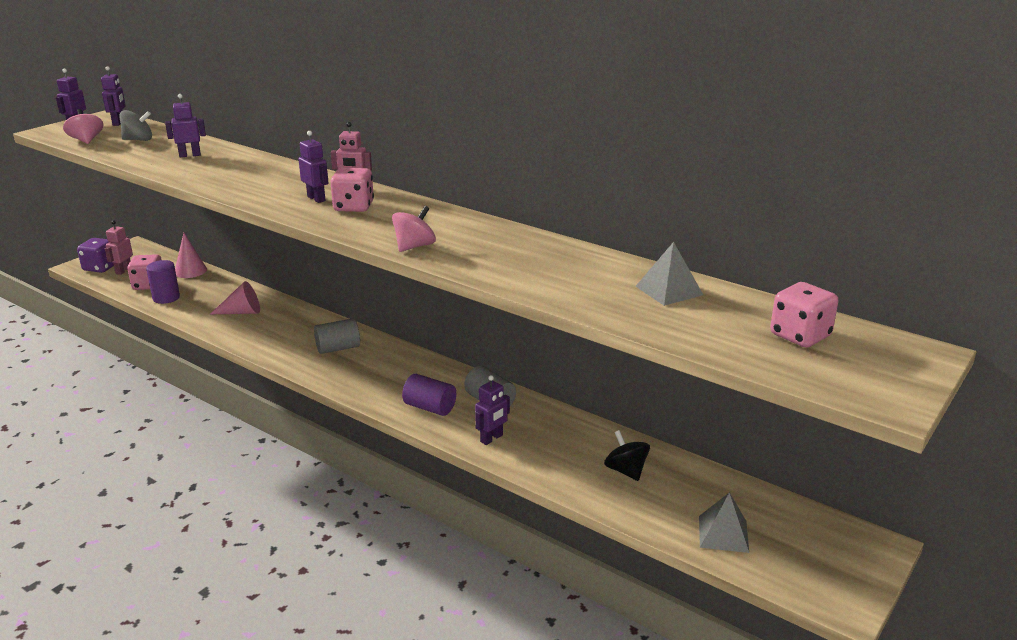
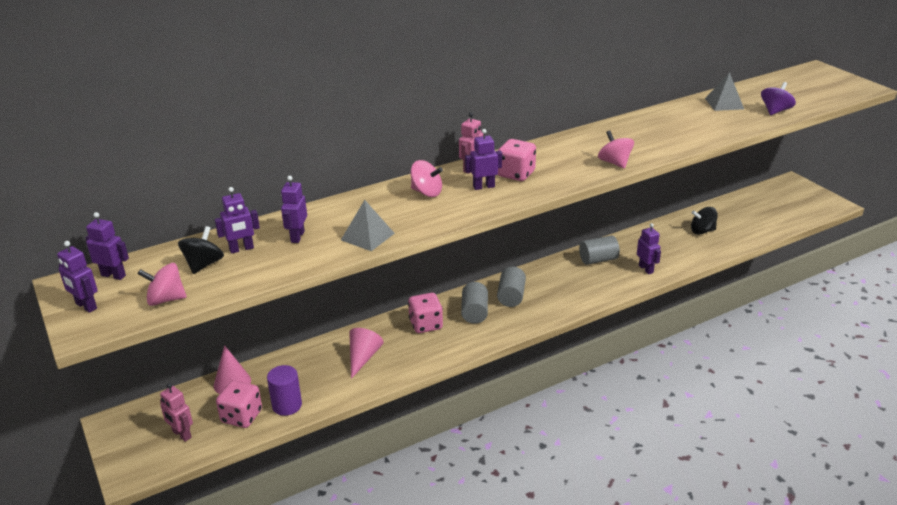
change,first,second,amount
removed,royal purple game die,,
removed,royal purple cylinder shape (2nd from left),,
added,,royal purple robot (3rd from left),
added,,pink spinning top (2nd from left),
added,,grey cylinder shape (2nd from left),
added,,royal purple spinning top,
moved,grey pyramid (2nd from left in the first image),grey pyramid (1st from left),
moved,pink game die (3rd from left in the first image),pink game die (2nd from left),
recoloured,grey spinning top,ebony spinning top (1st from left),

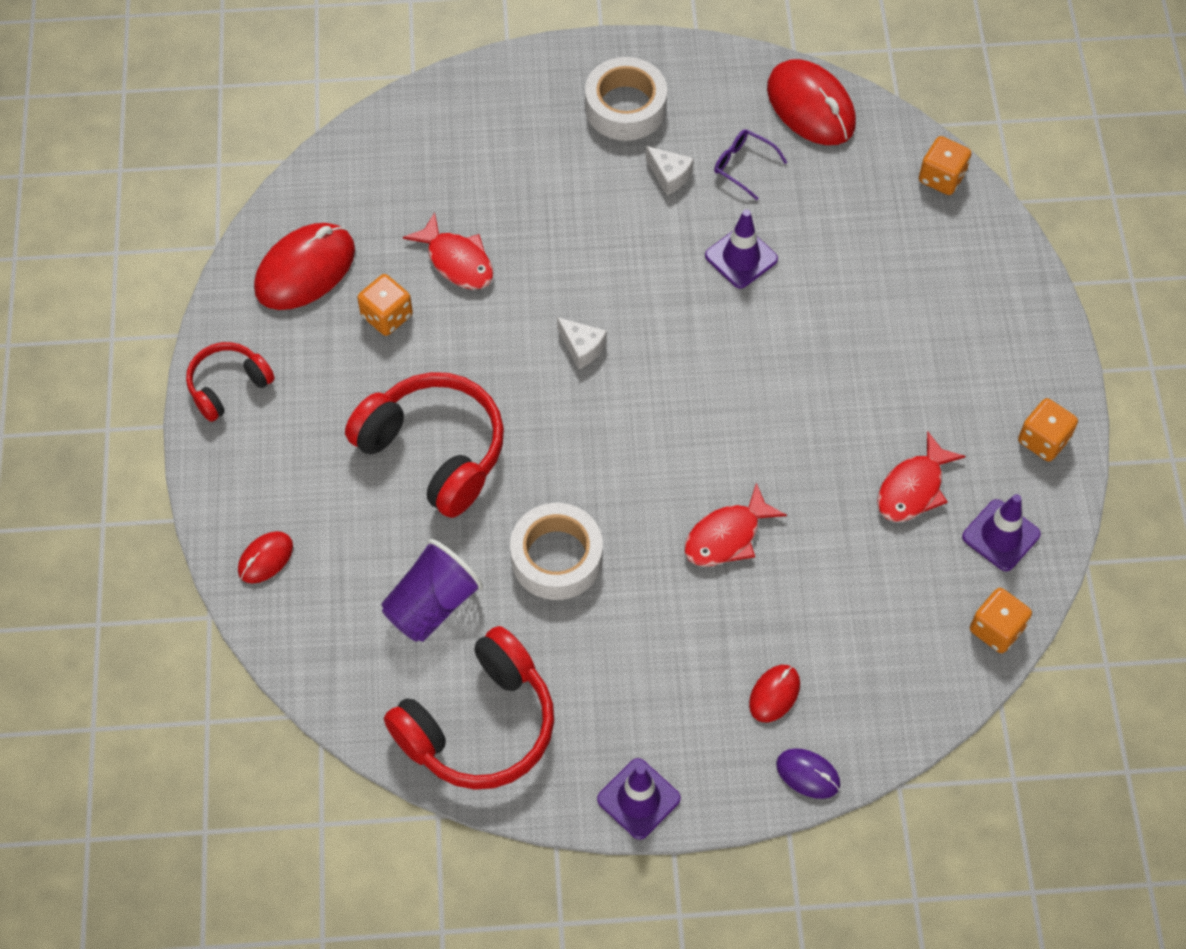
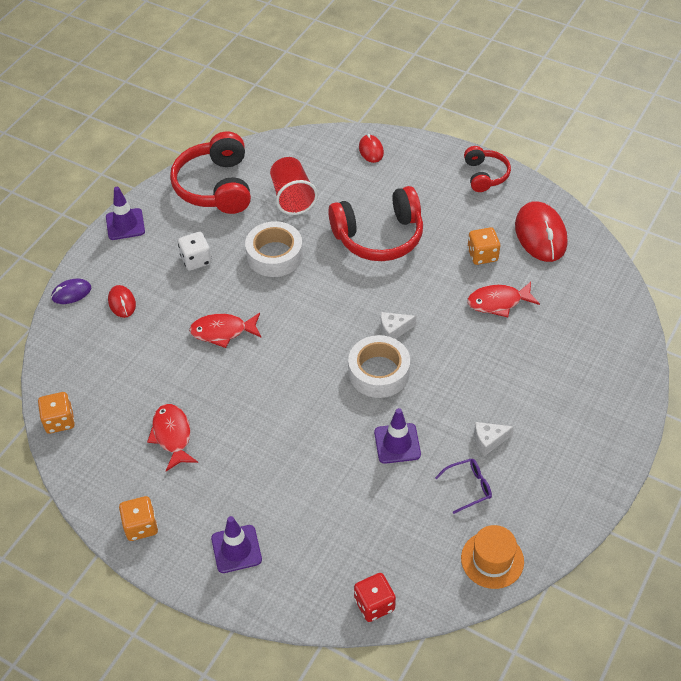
change,first,second,amount
added,,pure white game die,
moved,pure white roll of tape (2nd from left),,
moved,royal purple safety cone (3rd from left in the first image),royal purple safety cone (2nd from left),
replaced,crimson mouse (4th from left),bright orange tall hat,
recoloured,royal purple cup,crimson cup,
recoloured,bright orange game die (2nd from left),crimson game die,
turned,crimson fish (2nd from left),,90 degrees counterclockwise

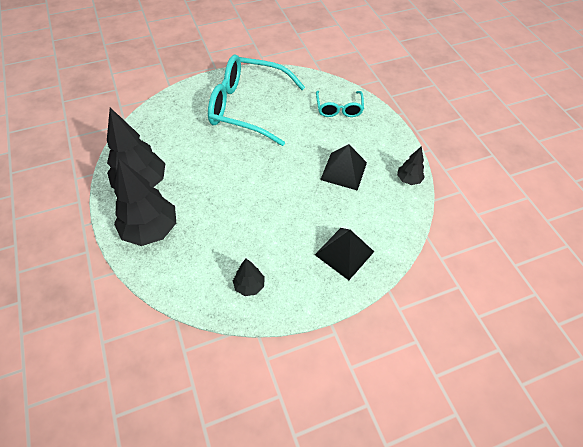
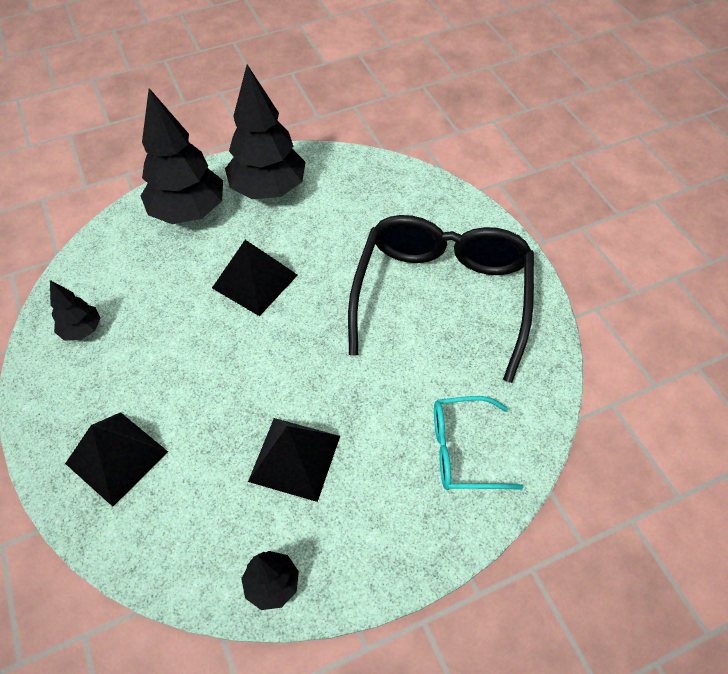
change,first,second,amount
added,,ebony pyramid (2nd from left),
recoloured,turquoise eyeglasses (1st from left),ebony eyeglasses,

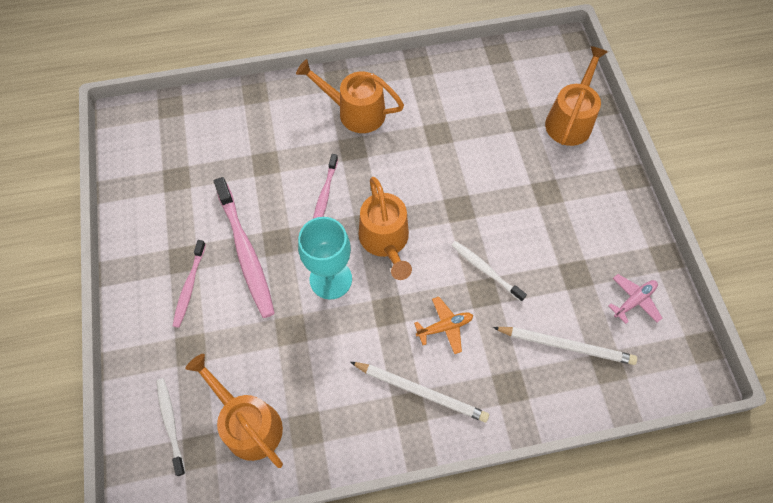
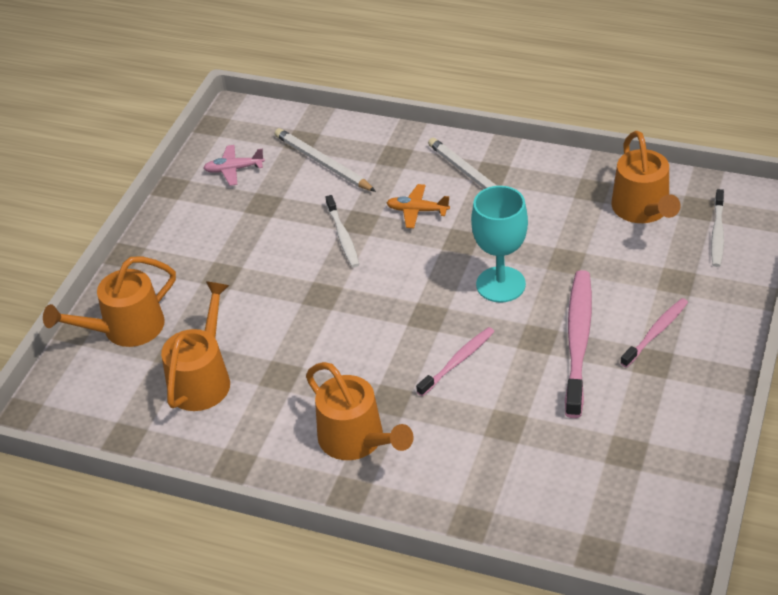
change,first,second,amount
moved,bright orange sprinkling can (3rd from left in the first image),bright orange sprinkling can (2nd from left),

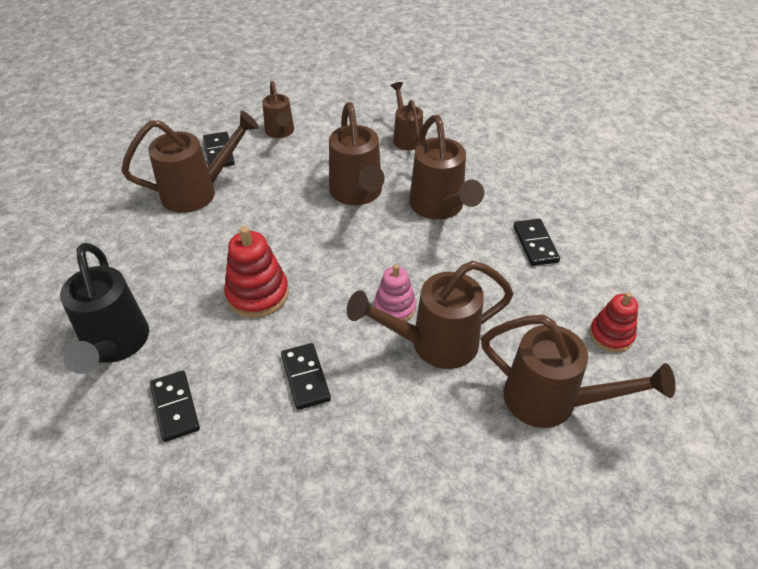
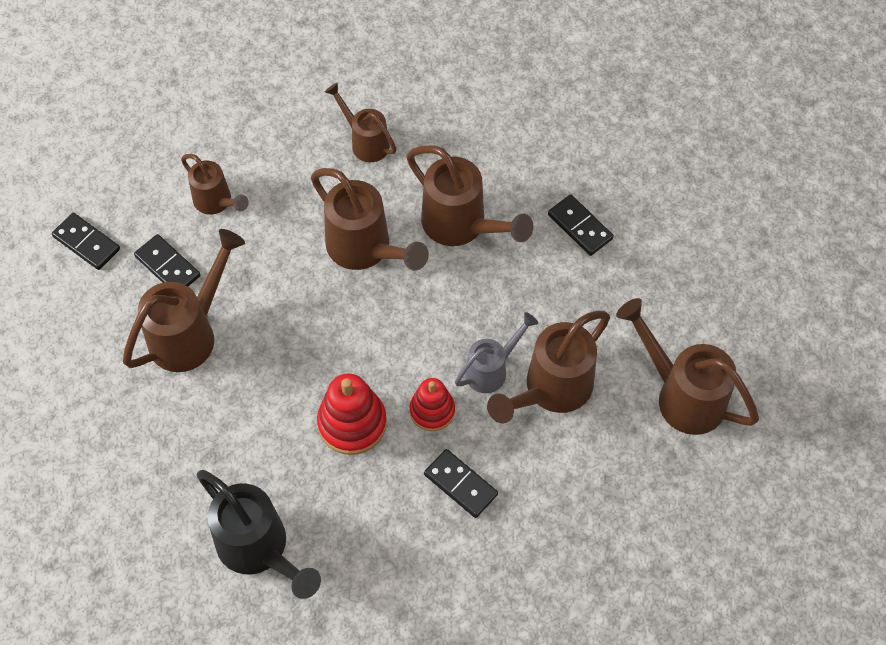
change,first,second,amount
moved,ebony domino tile (1st from left),,
moved,crimson stacking rings (2nd from left),,
replaced,pink stacking rings,grey sprinkling can,
turned,russet sprinkling can (7th from left),,135 degrees counterclockwise

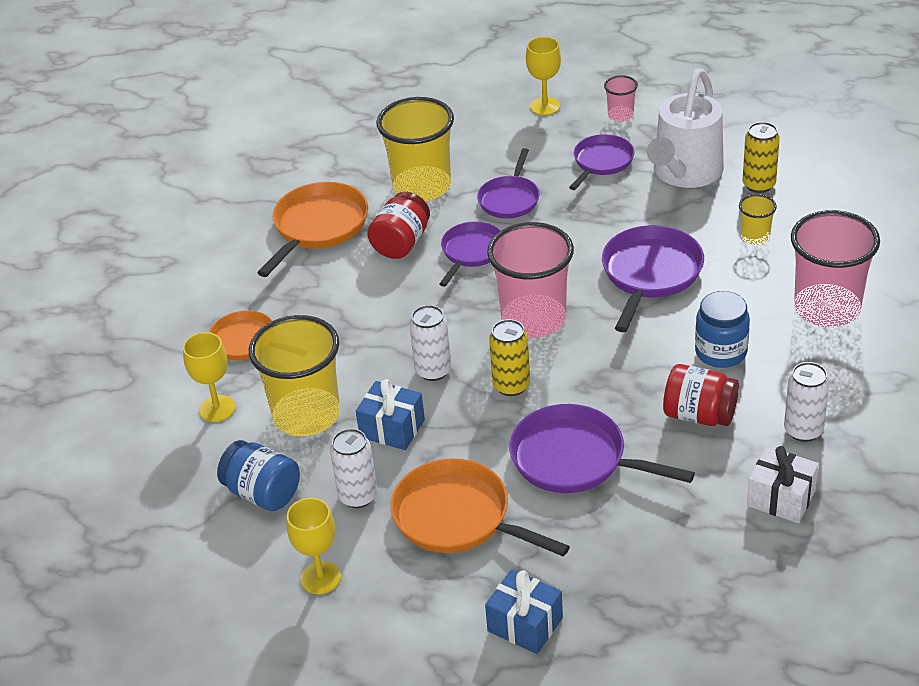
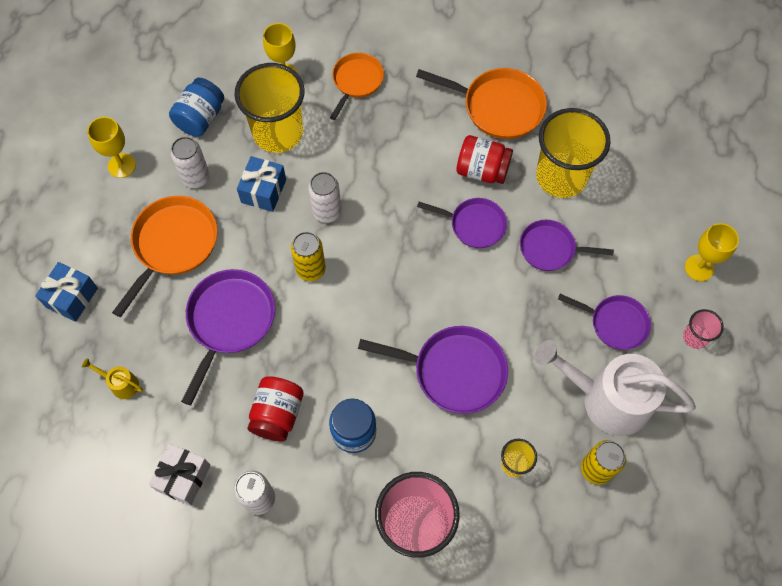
change,first,second,amount
removed,pink cup (1st from left),,
added,,bright yellow sprinkling can,

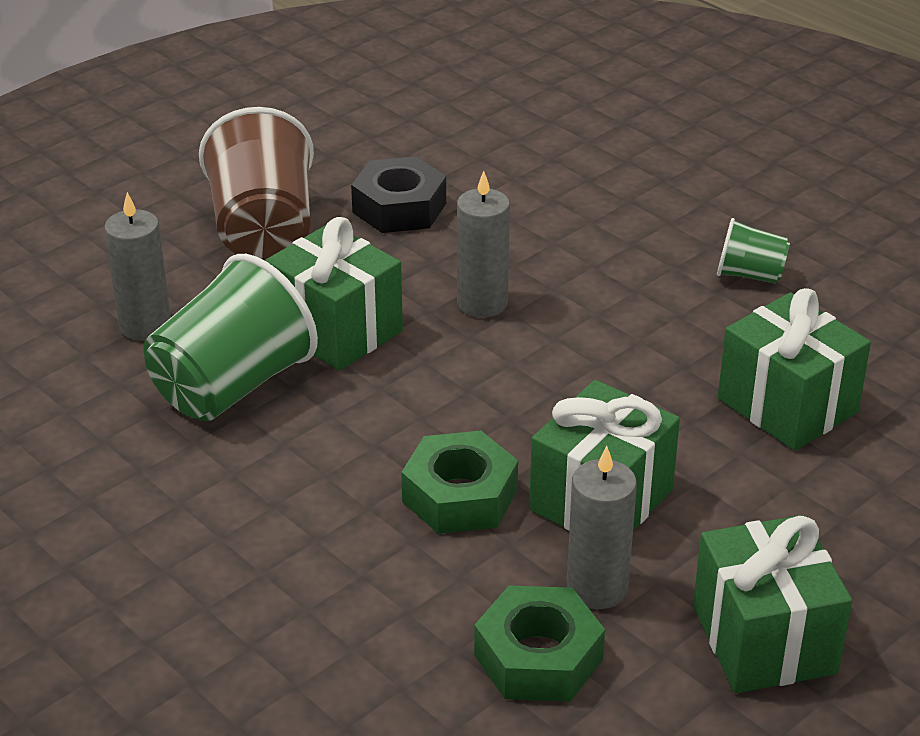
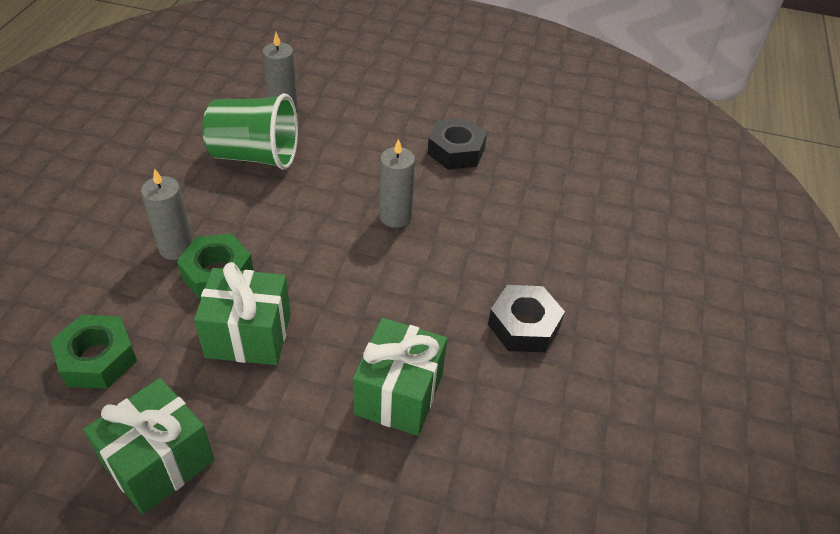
change,first,second,amount
removed,russet cup,,
removed,emerald wrapped gift (1st from left),,
moved,grey wax candle (3rd from left in the first image),grey wax candle (1st from left),
replaced,emerald cup (2nd from left),ebony hexagon nut (2nd from left),

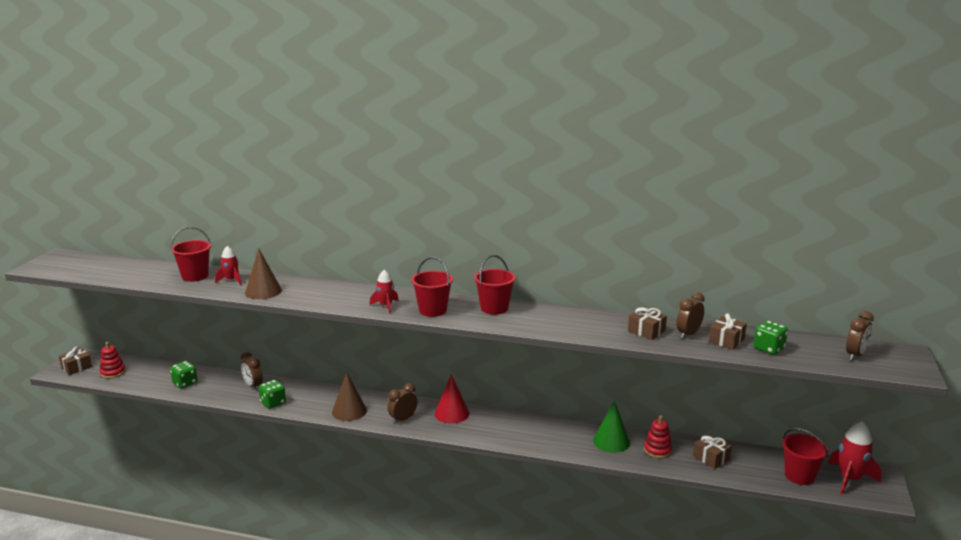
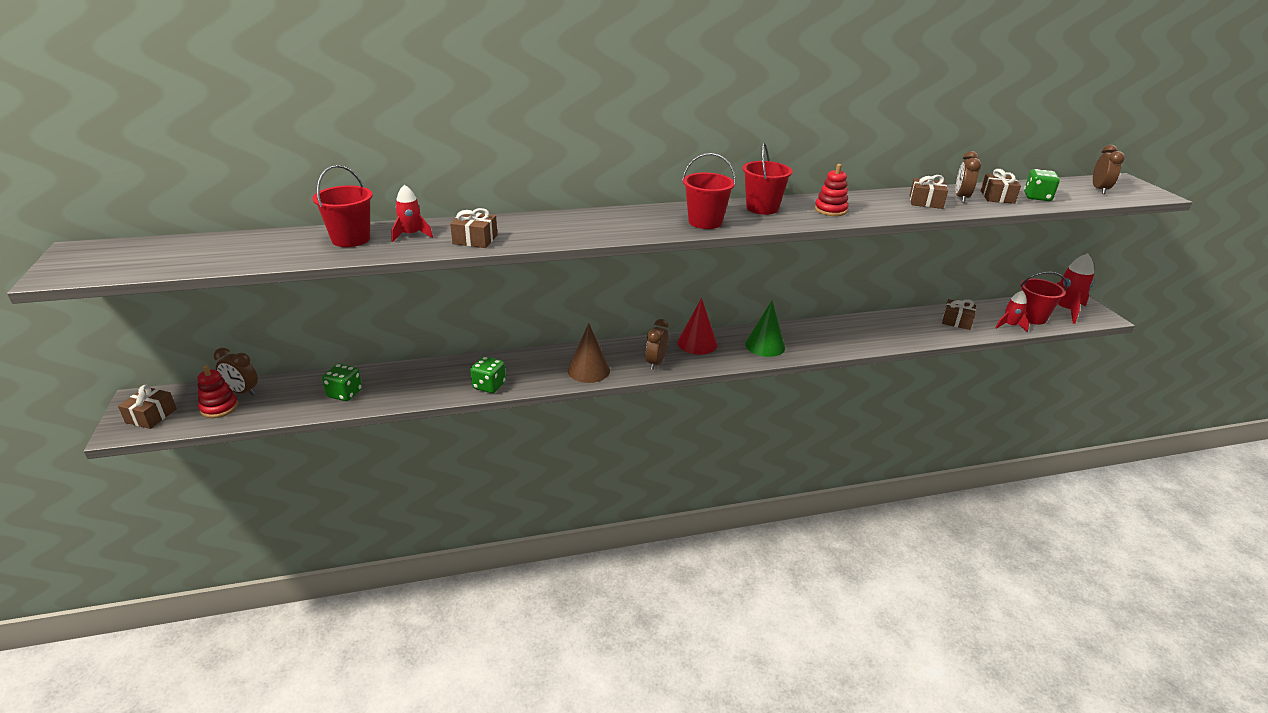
change,first,second,amount
moved,russet clock (1st from left),,
moved,crimson toy rocket (2nd from left),,
moved,emerald cone shape,,
moved,crimson stacking rings (2nd from left),,
replaced,russet cone shape (1st from left),russet wrapped gift (2nd from left),

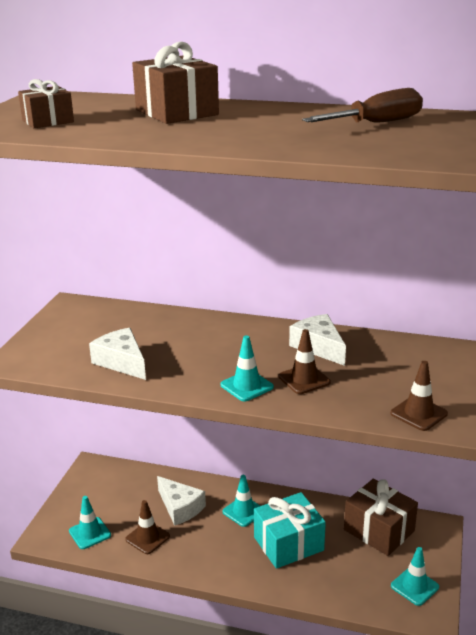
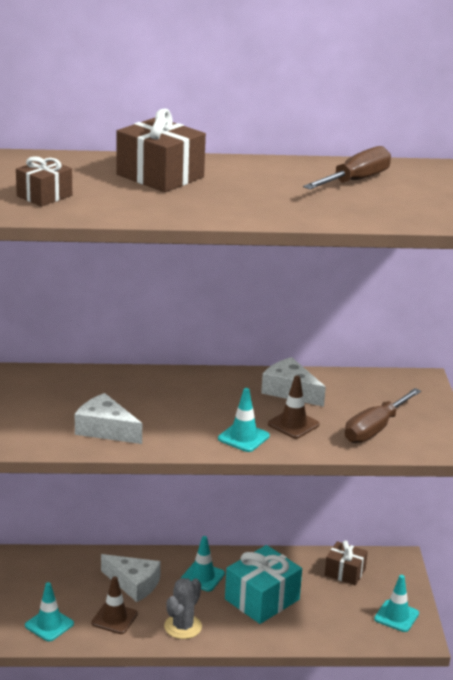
change,first,second,amount
removed,russet safety cone (3rd from left),,
added,,grey cactus,
added,,russet screwdriver (2nd from left),
resized,russet wrapped gift (3rd from left),,x0.60

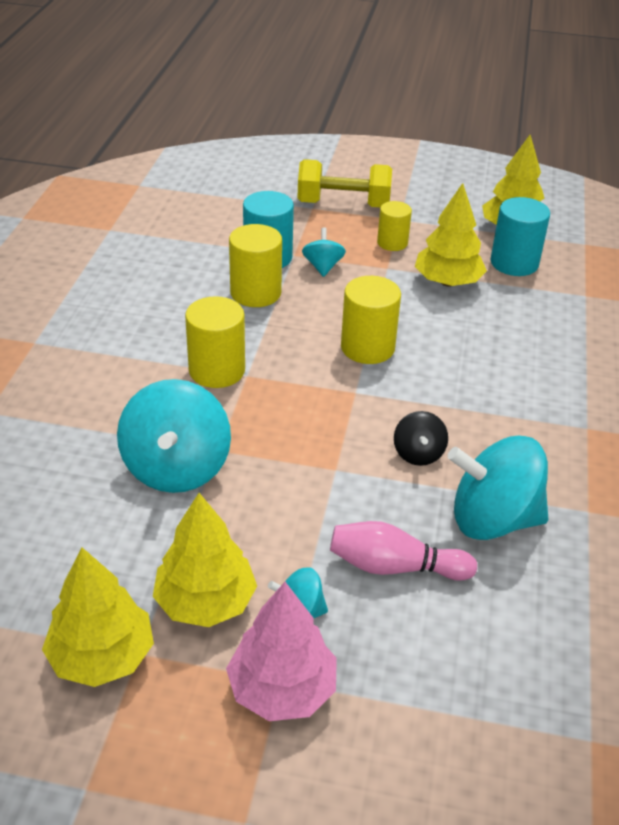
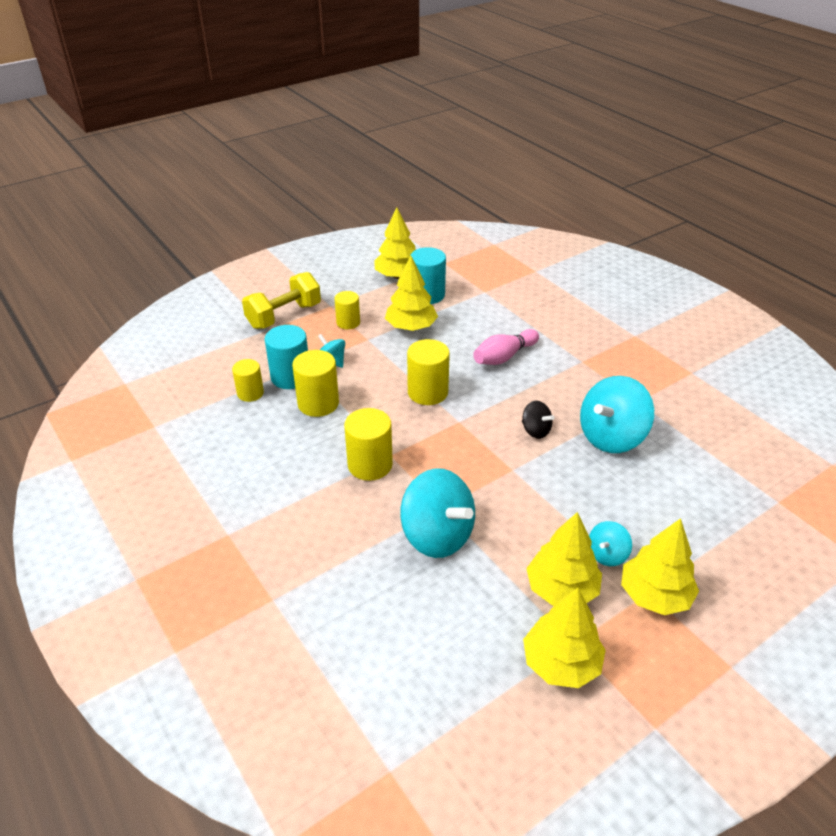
change,first,second,amount
added,,bright yellow cylinder shape (1st from left),
moved,pink tenpin,,
recoloured,pink fir tree,bright yellow fir tree (5th from left),

